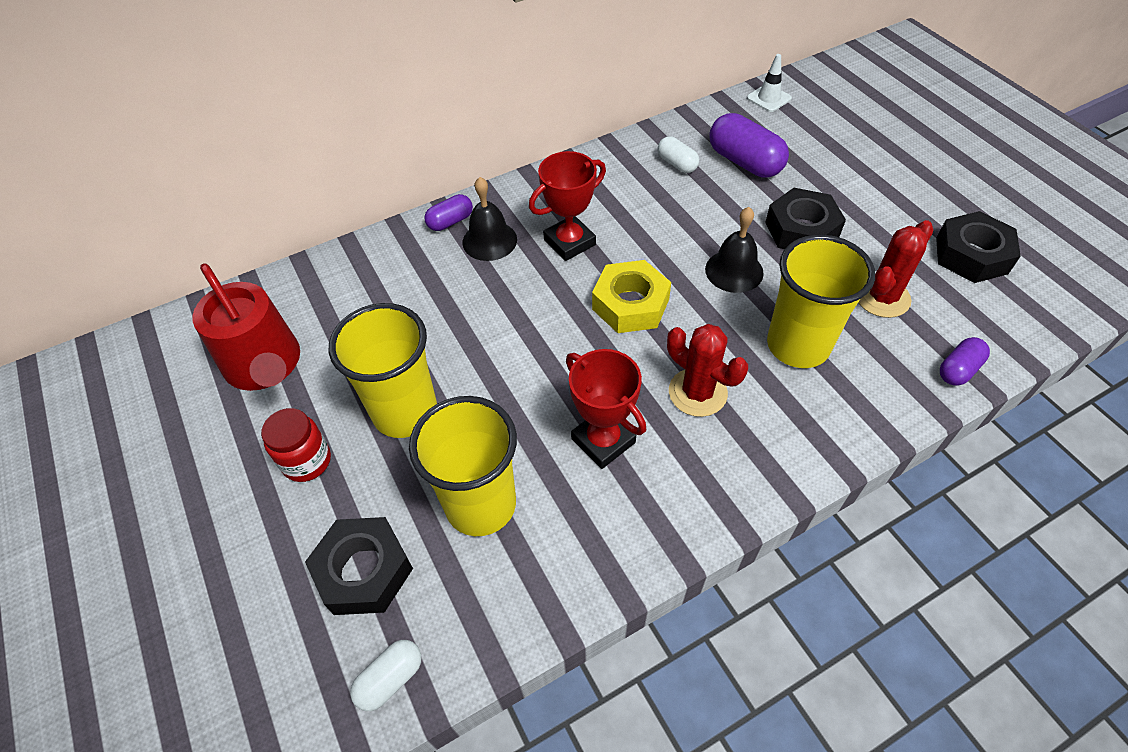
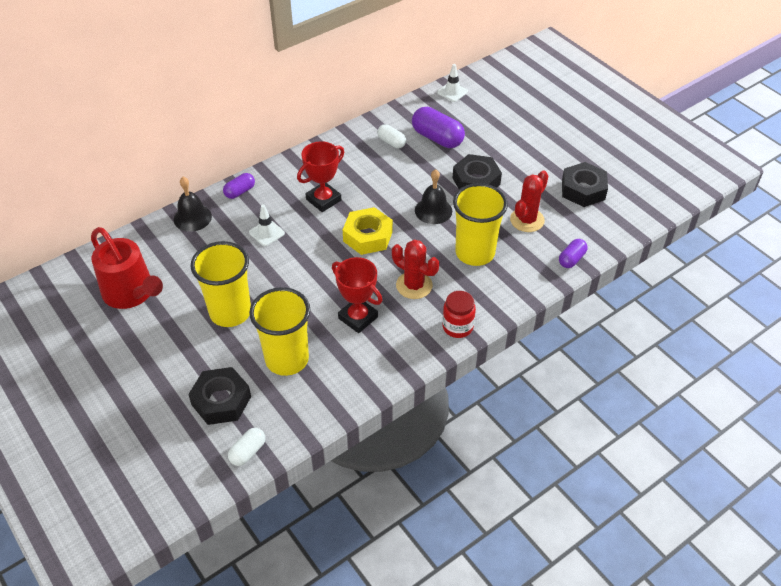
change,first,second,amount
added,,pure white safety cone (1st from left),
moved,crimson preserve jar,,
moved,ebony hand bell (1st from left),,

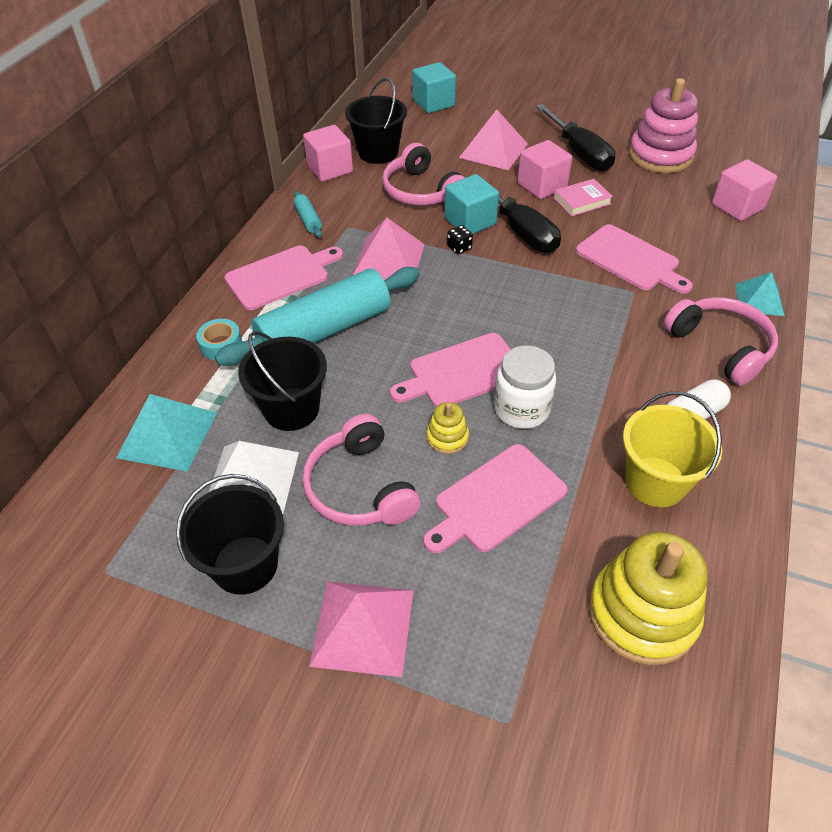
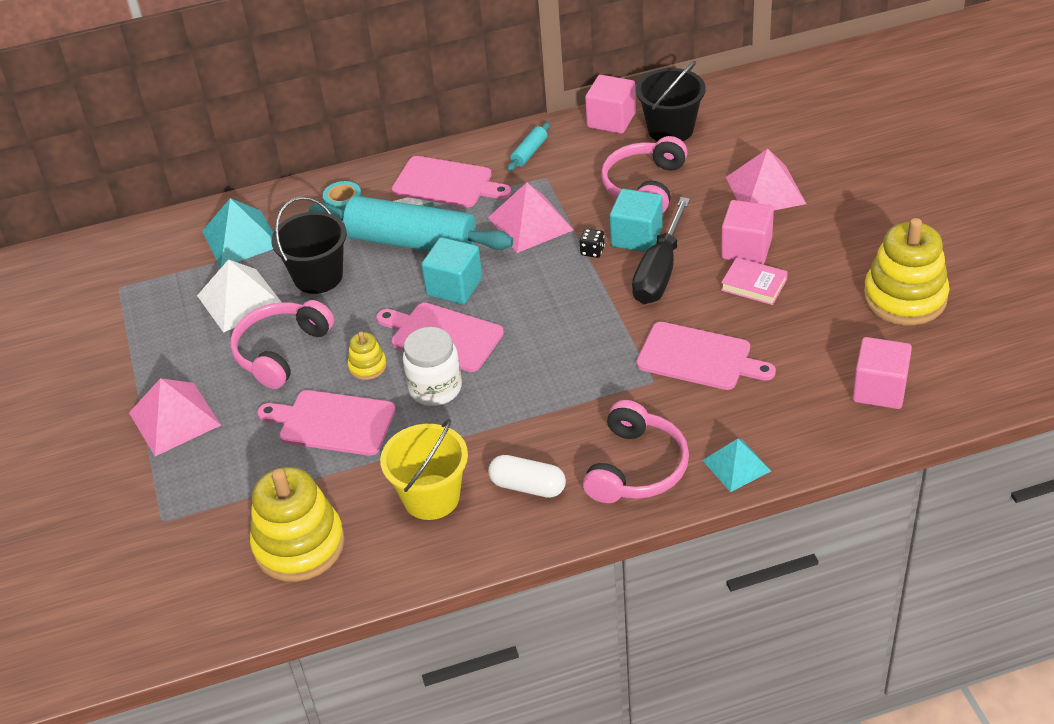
change,first,second,amount
removed,ebony sand bucket (1st from left),,
removed,ebony screwdriver (2nd from left),,
moved,turquoise solid cube (1st from left),,
recoloured,pink stacking rings,bright yellow stacking rings (3rd from left),
turned,pink cutting board (4th from left),,75 degrees counterclockwise

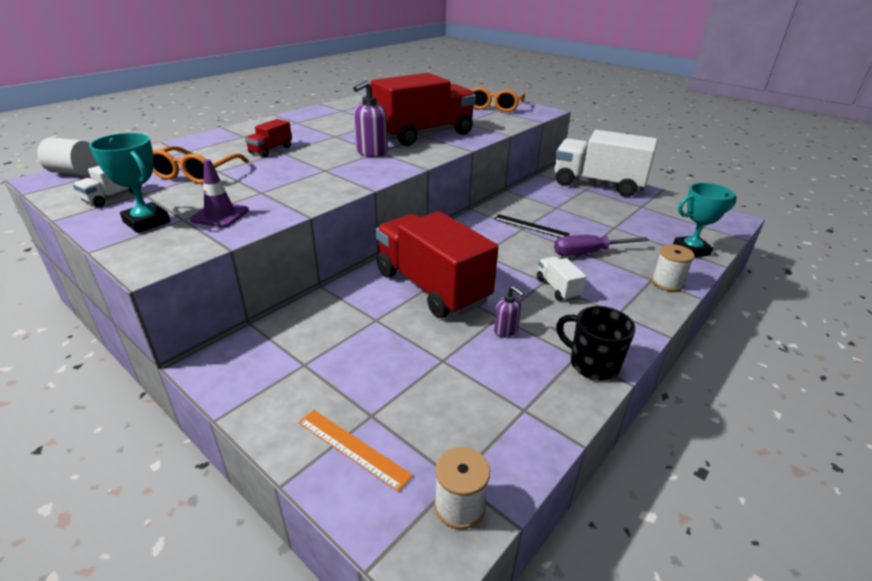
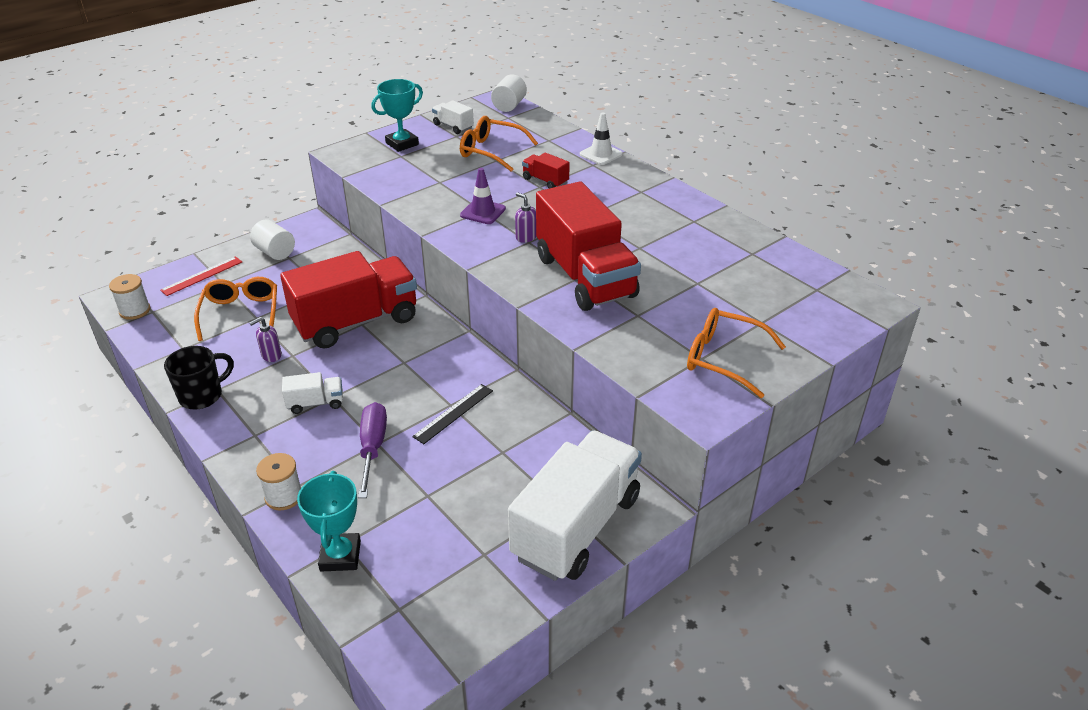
change,first,second,amount
added,,bright orange eyeglasses (1st from left),
added,,pure white cylinder shape (1st from left),
added,,pure white safety cone,
moved,royal purple safety cone,,
recoloured,bright orange ruler,crimson ruler,
resized,royal purple soap dispenser (1st from left in the first image),royal purple soap dispenser (2nd from left),x0.61

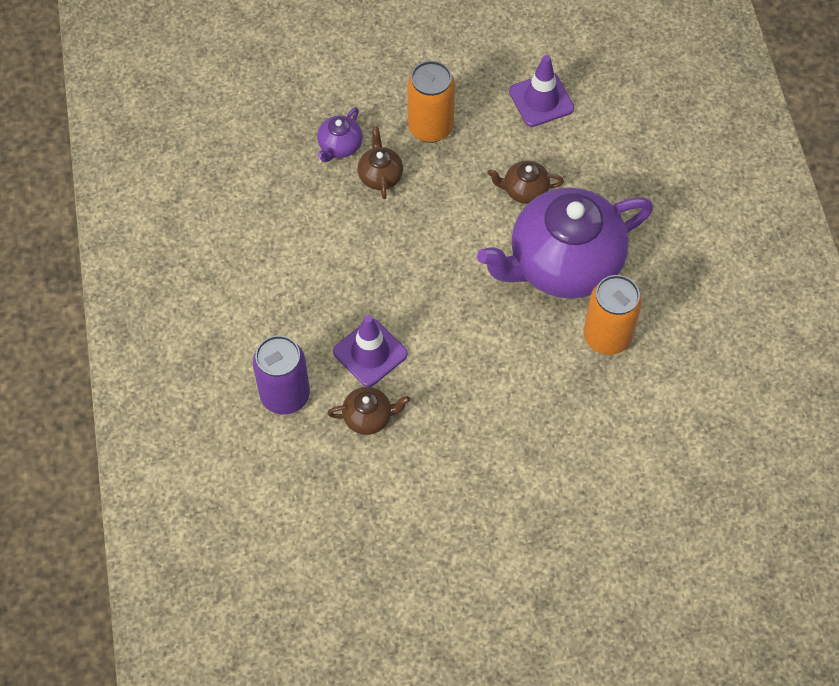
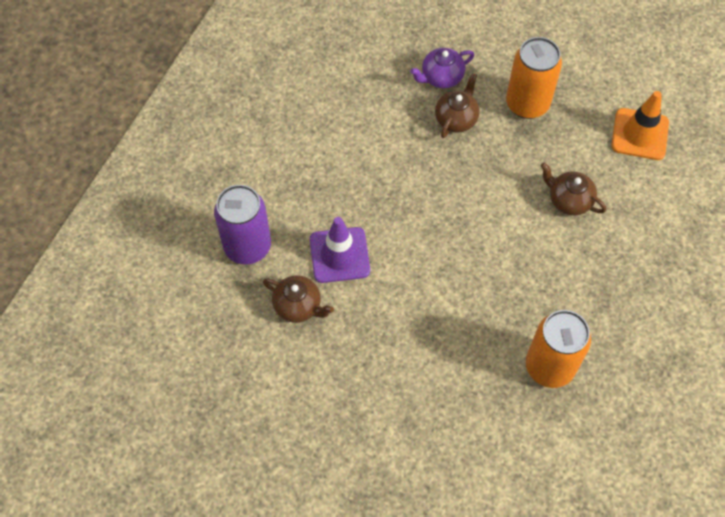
change,first,second,amount
removed,royal purple tea pot (2nd from left),,
recoloured,royal purple safety cone (2nd from left),bright orange safety cone,

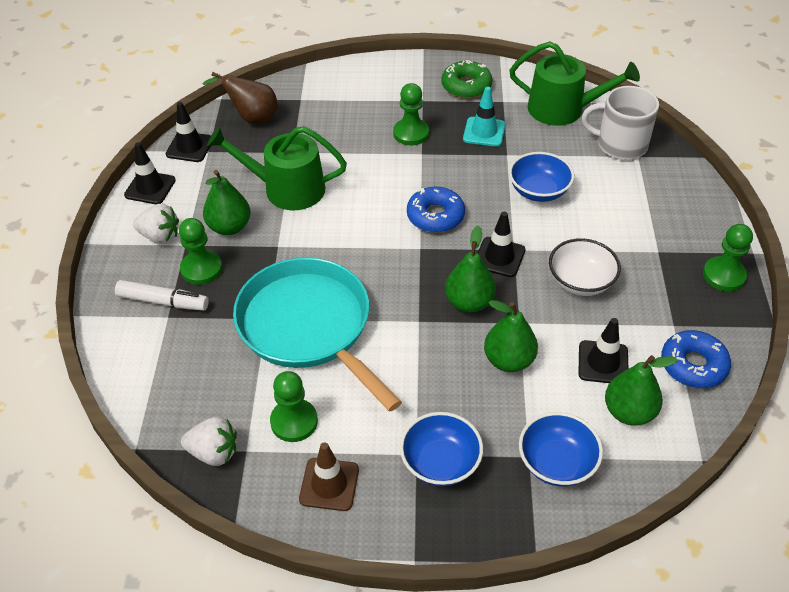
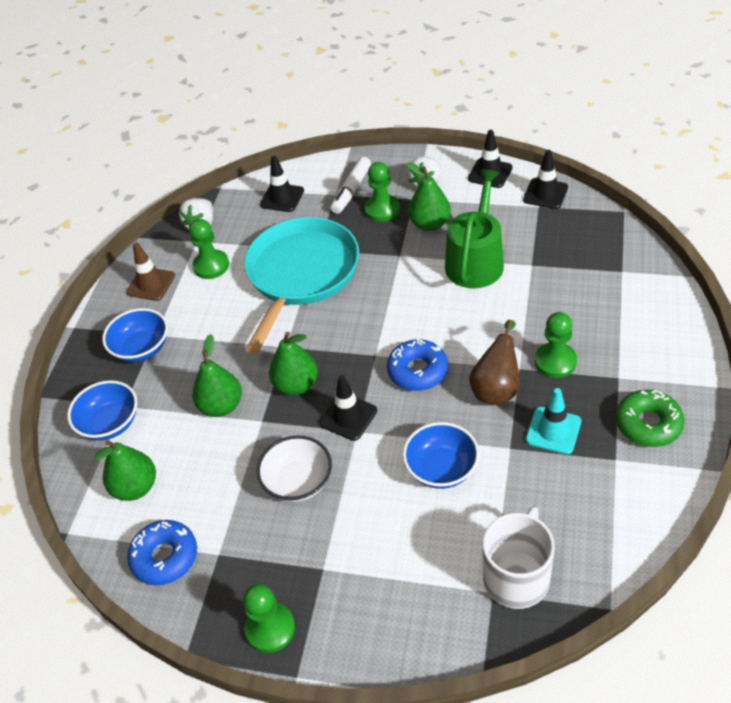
change,first,second,amount
removed,emerald sprinkling can (2nd from left),,
moved,russet pear fruit,,
moved,ebony safety cone (4th from left in the first image),ebony safety cone (1st from left),
turned,turquoise pan,,45 degrees counterclockwise

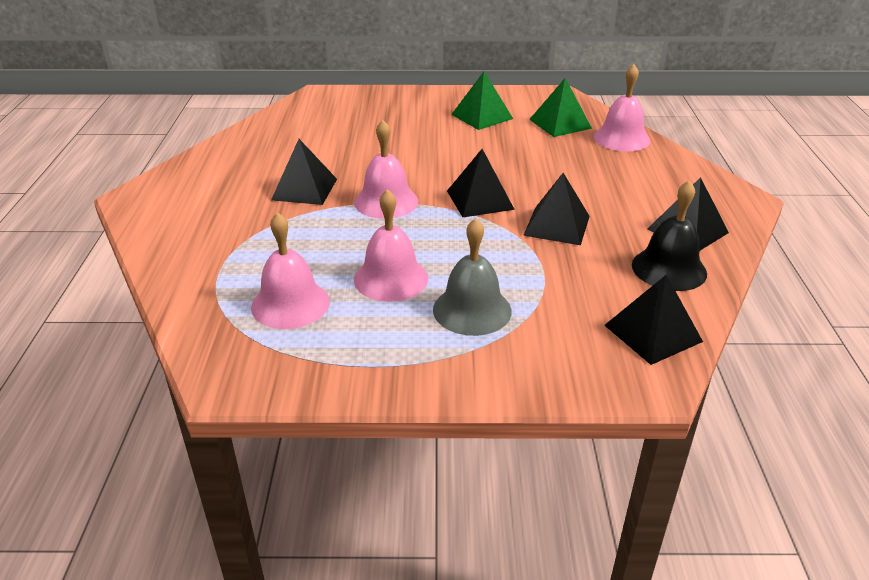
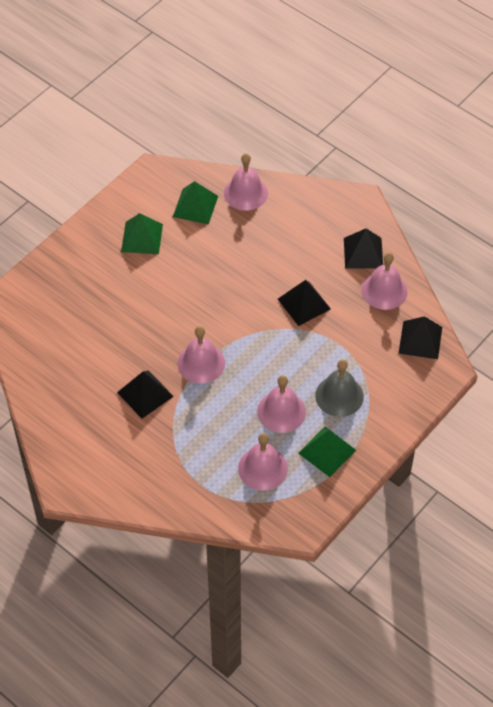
change,first,second,amount
removed,ebony pyramid (2nd from left),,
added,,emerald pyramid (3rd from left),
recoloured,ebony hand bell,pink hand bell (5th from left),

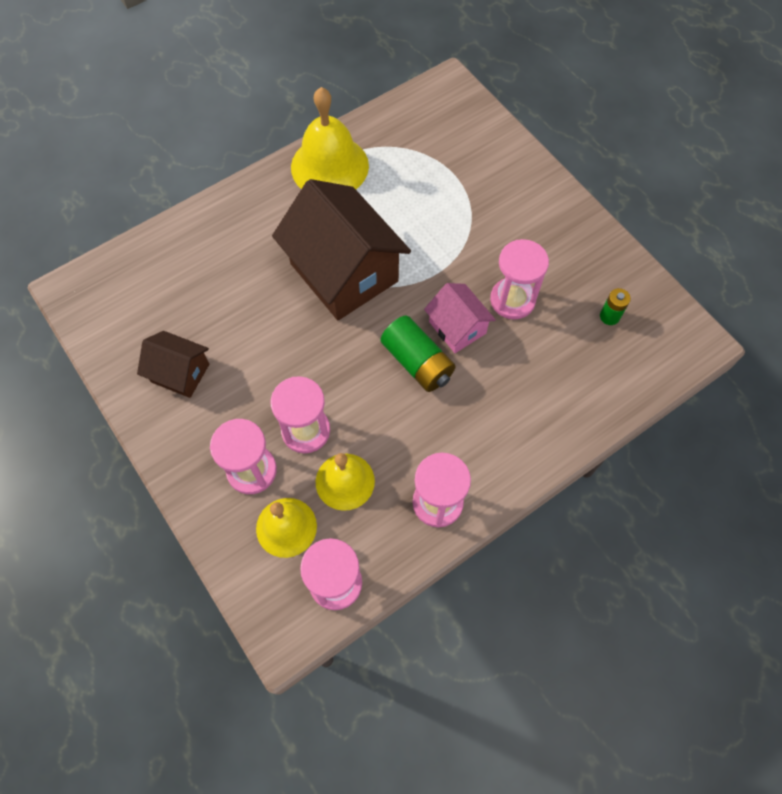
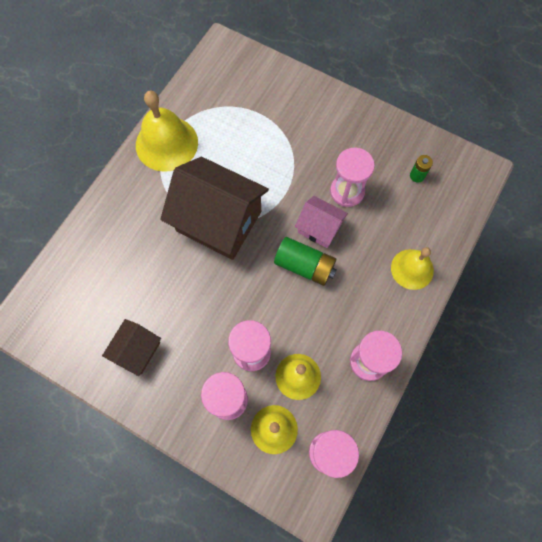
change,first,second,amount
added,,bright yellow hand bell (4th from left),
turned,russet house (1st from left),,60 degrees counterclockwise

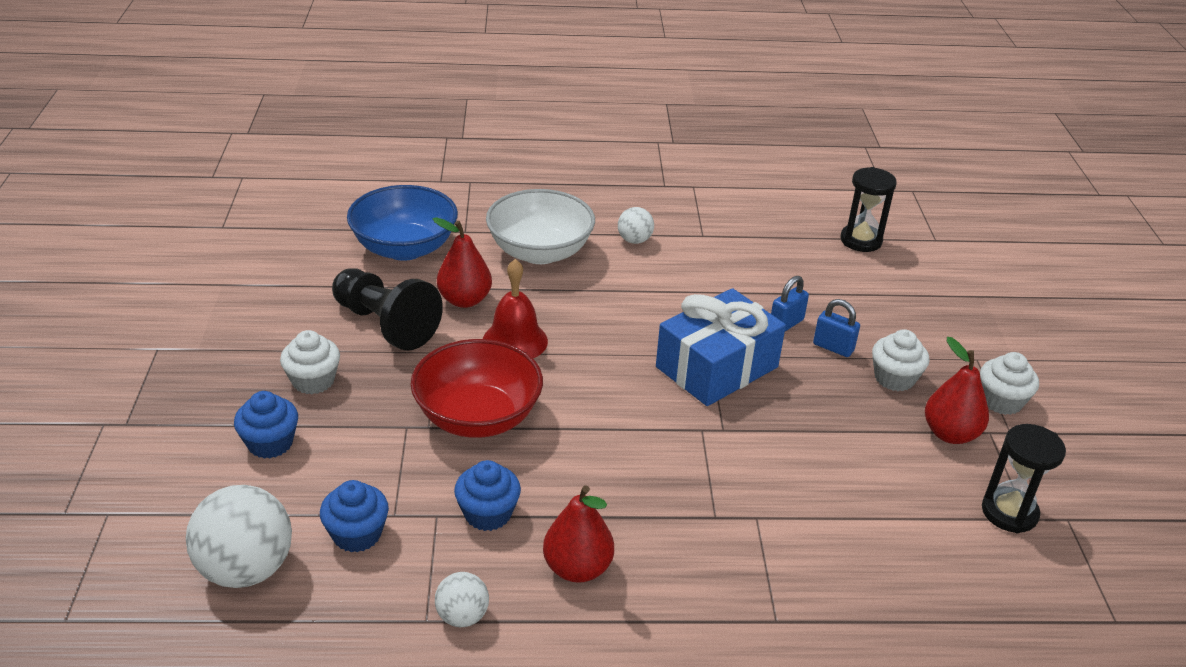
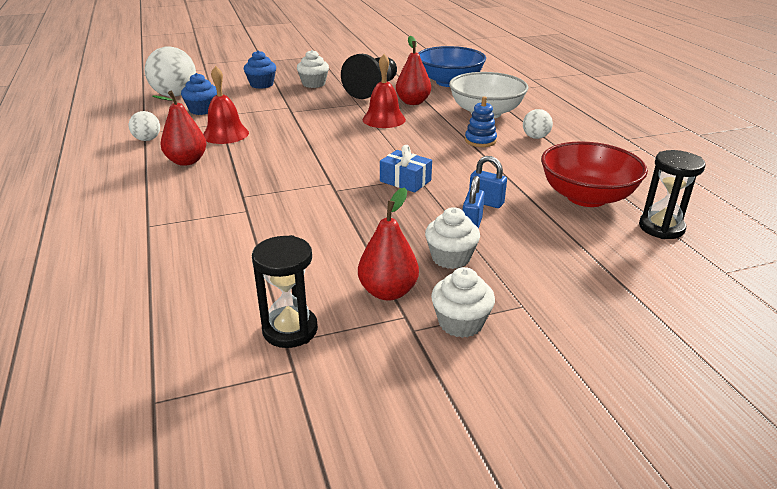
change,first,second,amount
added,,royal blue stacking rings,
moved,crimson bowl,,
replaced,royal blue cupcake (3rd from left),crimson hand bell (1st from left),
resized,royal blue wrapped gift,,x0.53

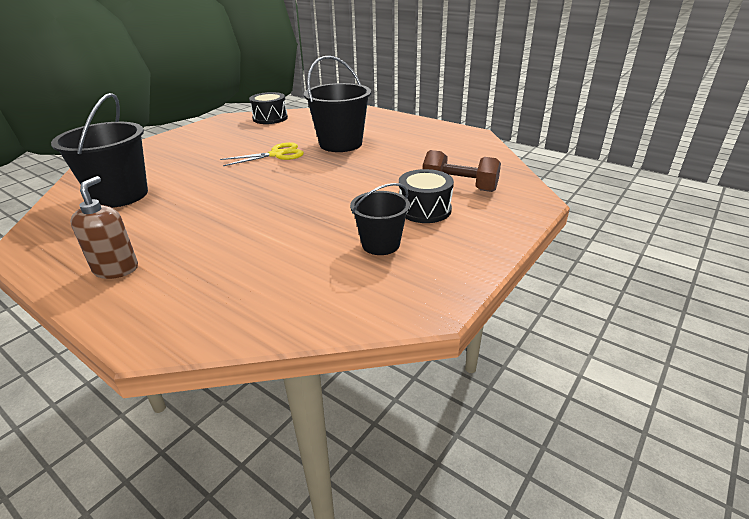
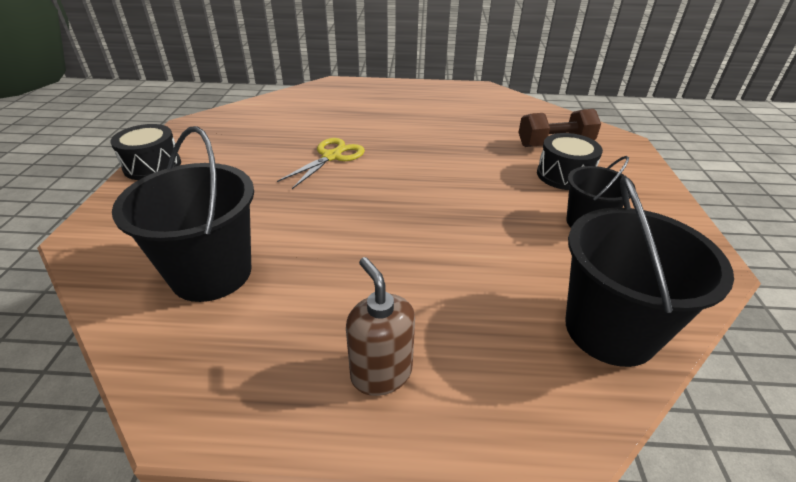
change,first,second,amount
moved,ebony toy drum (1st from left),,
moved,ebony sand bucket (2nd from left in the first image),ebony sand bucket (3rd from left),

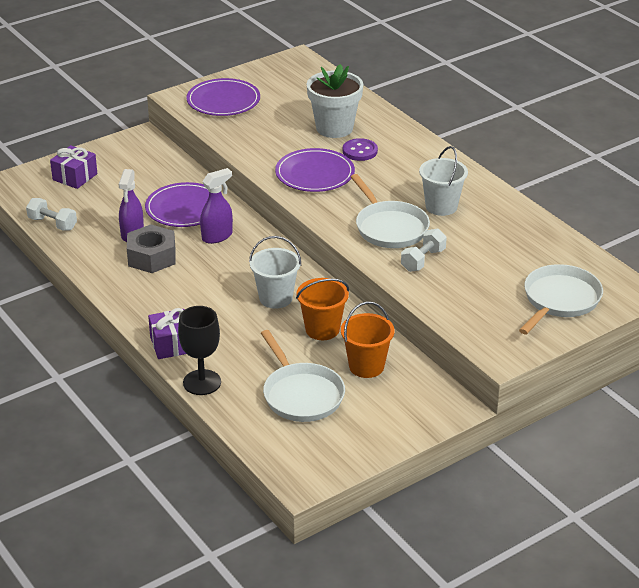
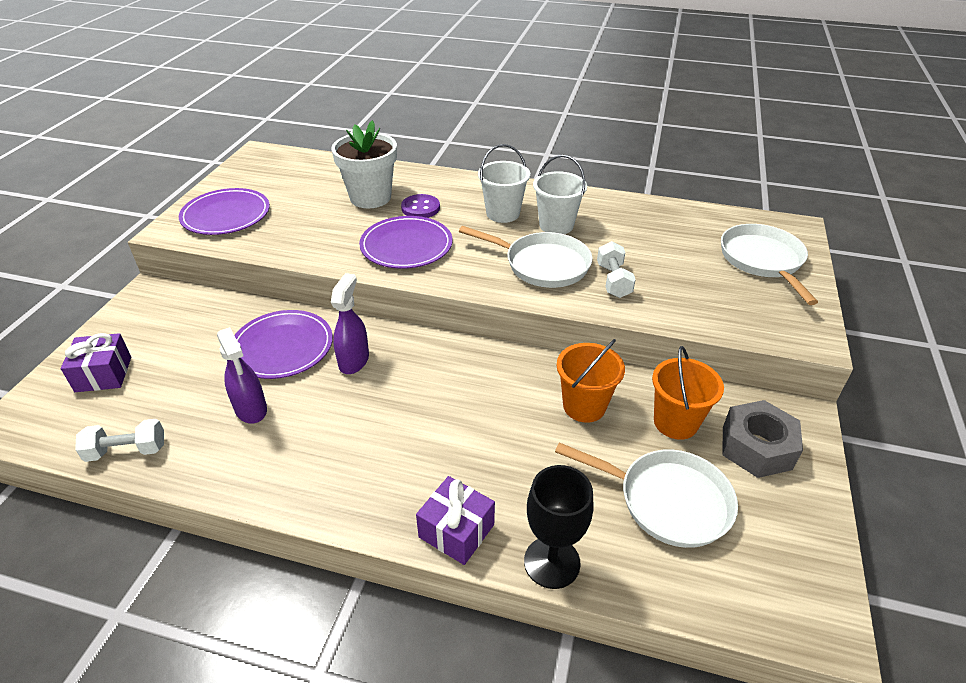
change,first,second,amount
moved,grey hexagon nut,,
moved,pure white sand bucket (1st from left),,

